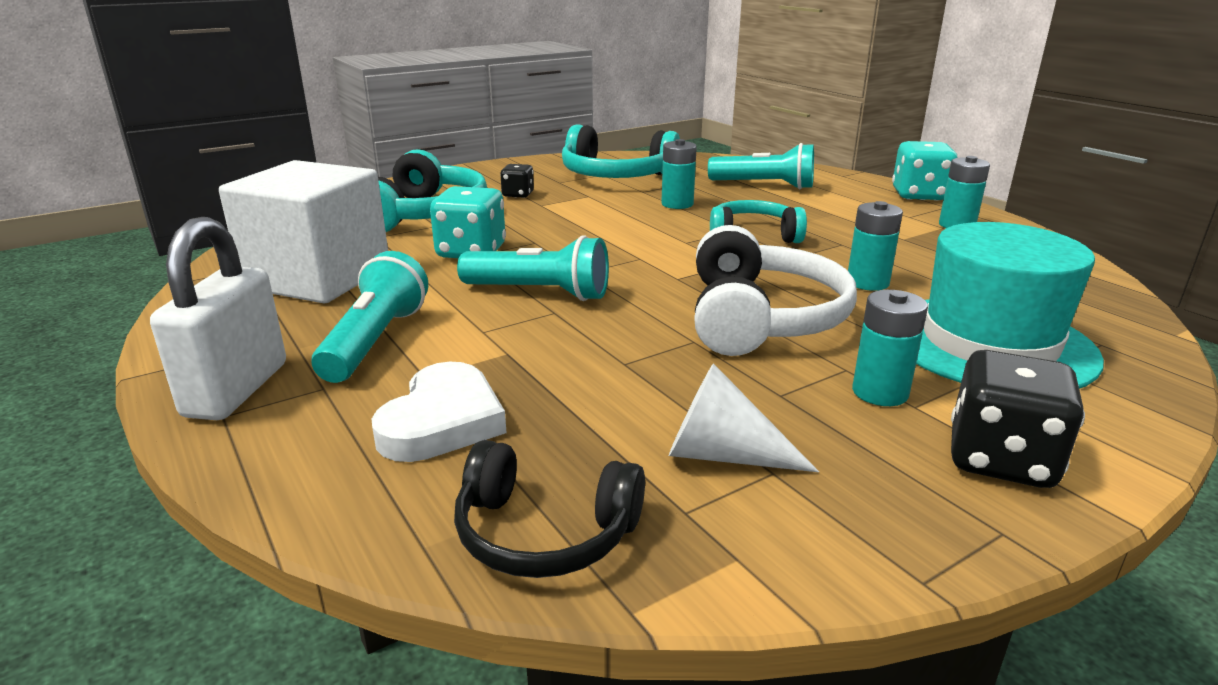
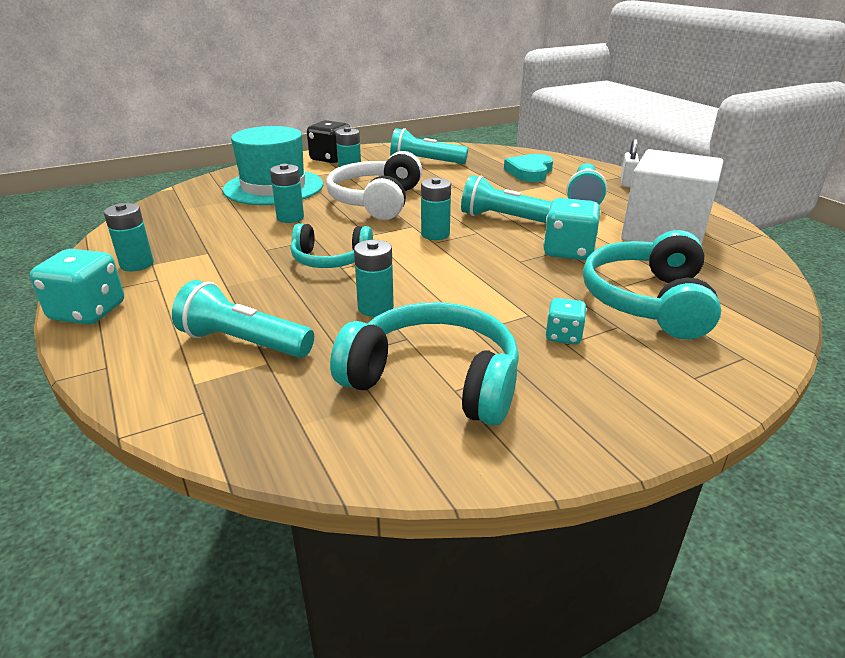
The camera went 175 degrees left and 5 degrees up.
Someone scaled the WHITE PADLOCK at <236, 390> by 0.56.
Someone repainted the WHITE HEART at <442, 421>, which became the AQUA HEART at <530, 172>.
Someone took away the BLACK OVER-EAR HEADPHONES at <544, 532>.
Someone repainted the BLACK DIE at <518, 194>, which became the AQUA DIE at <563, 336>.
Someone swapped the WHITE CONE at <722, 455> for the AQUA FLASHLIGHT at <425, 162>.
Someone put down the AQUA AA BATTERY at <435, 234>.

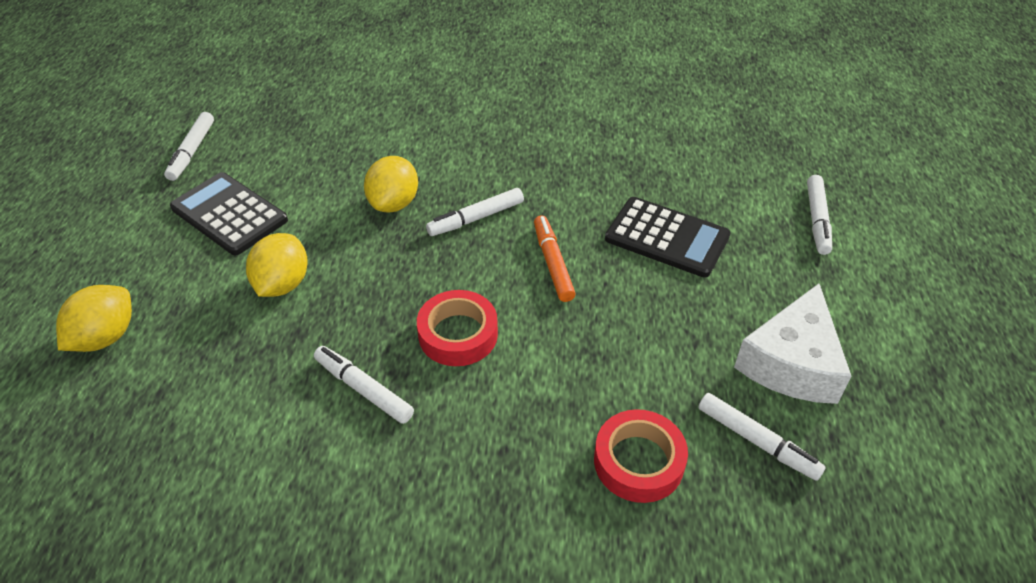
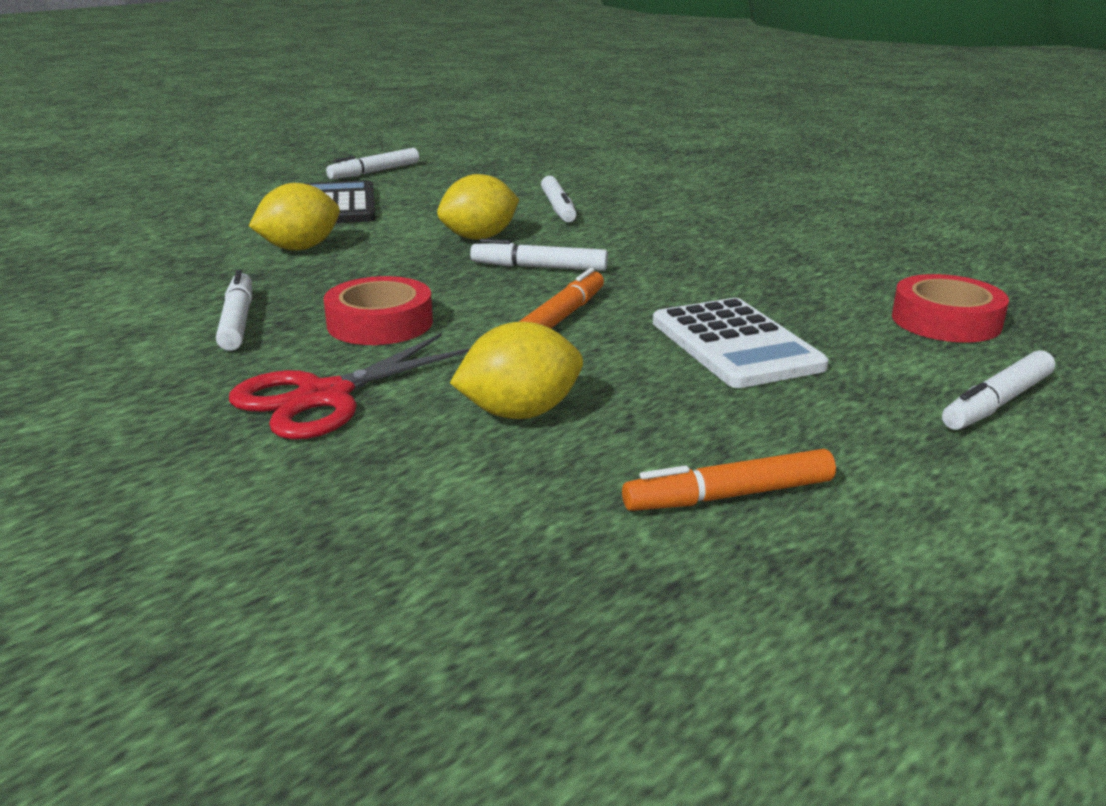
The camera went 40 degrees right and 20 degrees down.
Someone carried the YELLOW CITRUS FRUIT from <105, 337> to <520, 413>.
Someone carried the SCARLET TAPE from <638, 461> to <946, 321>.
Someone repainted the BLACK CALCULATOR at <667, 237>, which became the WHITE CALCULATOR at <735, 344>.
Someone carried the WHITE MARKER PEN from <756, 441> to <558, 208>.
Someone swapped the WHITE CHEESE WEDGE at <791, 362> for the ORANGE-COLOURED MARKER PEN at <730, 496>.
Someone put down the SCARLET SHEARS at <324, 397>.

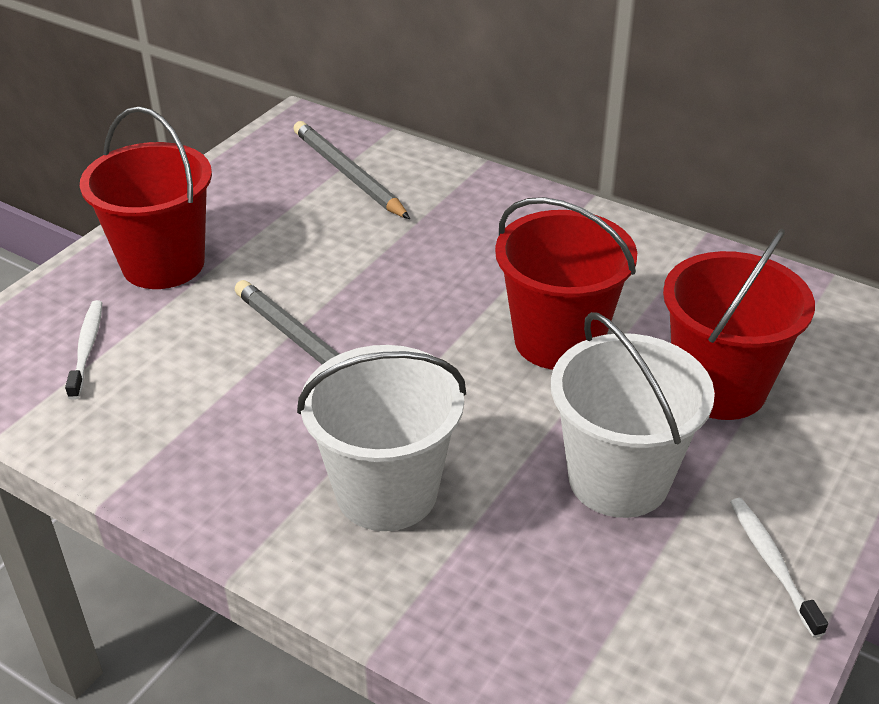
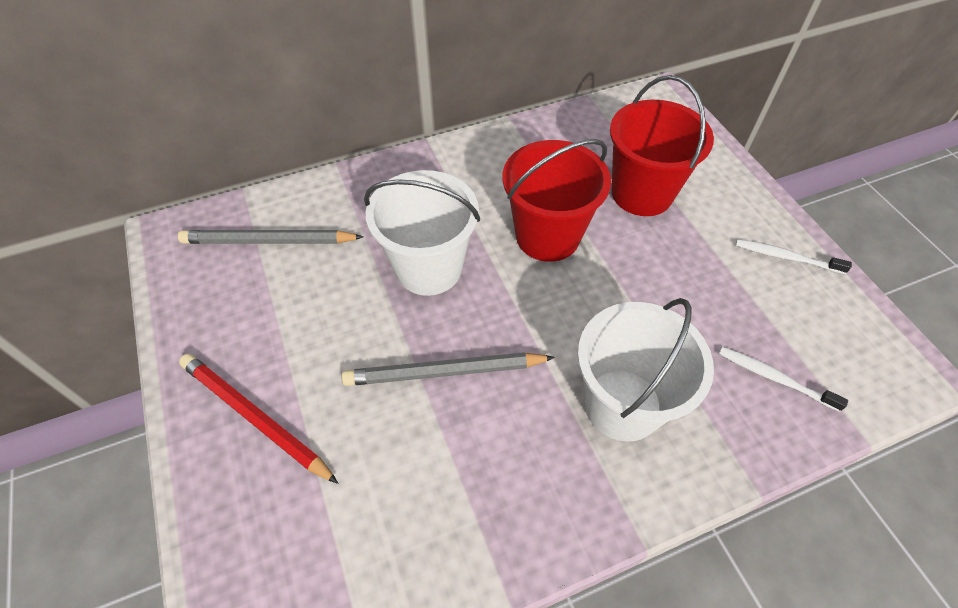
The camera went 55 degrees left and 15 degrees up.
Someone carried the WHITE TOOTH BRUSH from <87, 349> to <775, 378>.
Someone swapped the SCARLET PAIL at <163, 264> for the SCARLET WOODEN PENCIL at <255, 417>.
Someone carried the WHITE PAIL from <618, 479> to <429, 268>.

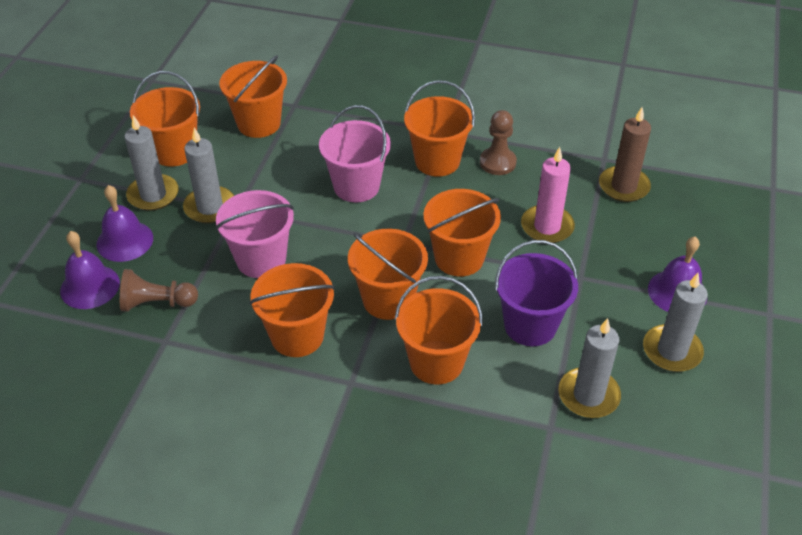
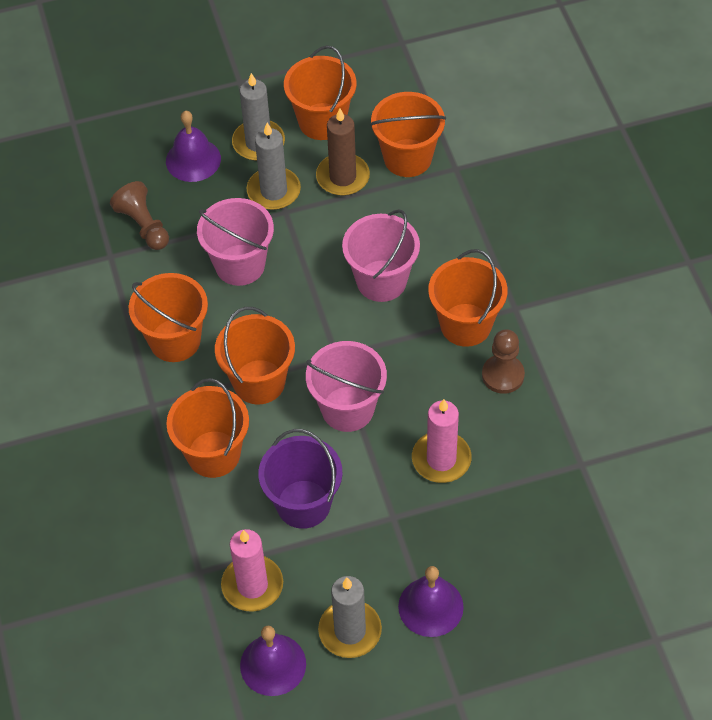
The camera went 60 degrees right and 10 degrees up.
Someone carried the ROYAL PURPLE BELL from <90, 286> to <273, 664>.
Someone repainted the ORANGE-COLOURED PAIL at <459, 258>, which became the PINK PAIL at <347, 409>.
Someone repainted the ASH-GREY WAX CANDLE at <588, 395>, which became the PINK WAX CANDLE at <252, 585>.
Someone carried the DARK BROWN WAX CANDLE from <623, 186> to <343, 177>.

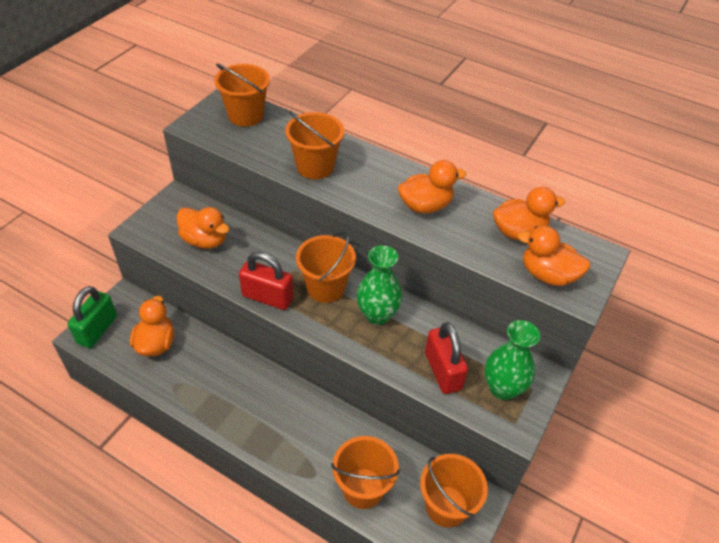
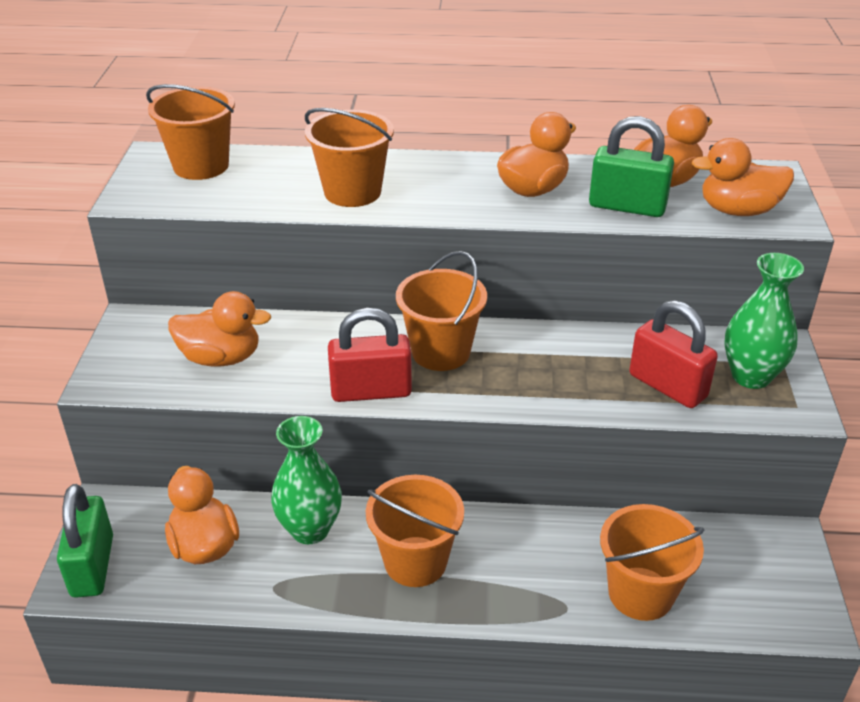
The camera went 25 degrees left and 10 degrees down.
Someone carried the EMERALD FLOWER VASE from <377, 315> to <310, 529>.
Someone carried the ORANGE-COLOURED PAIL from <446, 506> to <415, 561>.
Someone put down the EMERALD PADLOCK at <627, 206>.

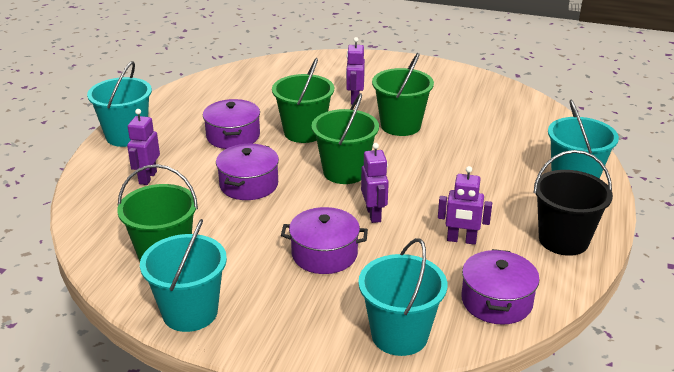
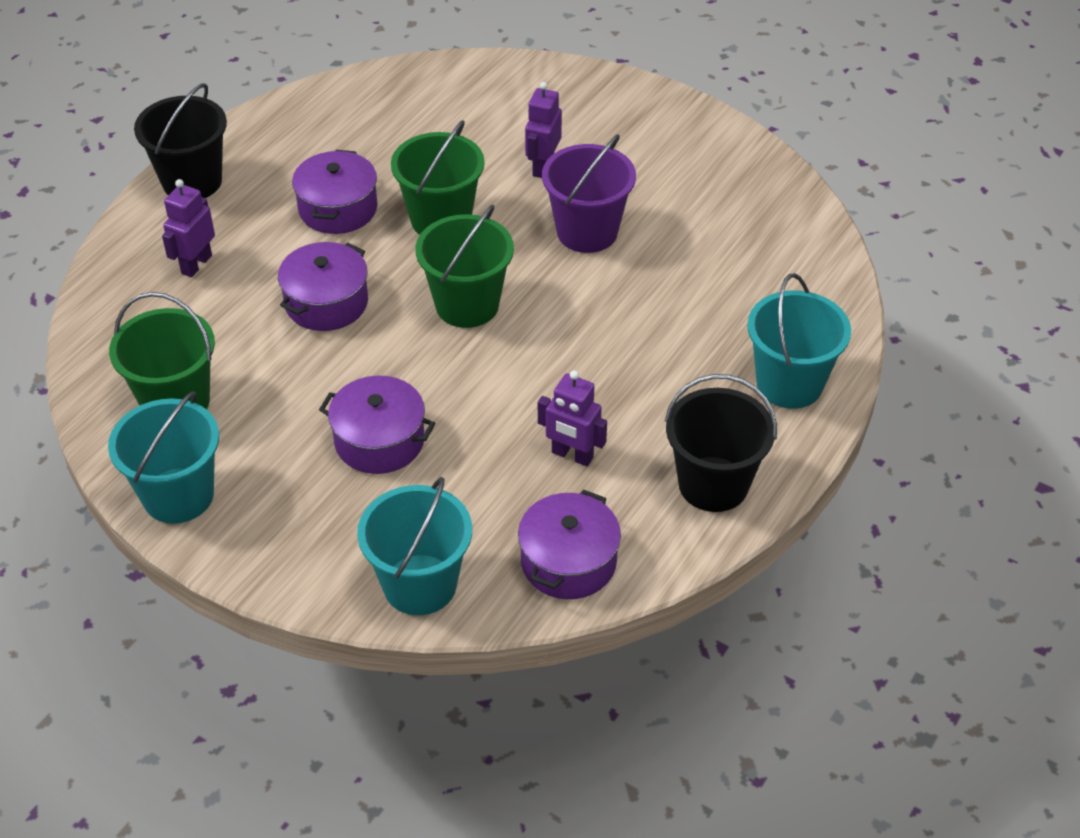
The camera went 15 degrees right and 15 degrees up.
Someone repainted the AQUA PAIL at <126, 136>, which became the BLACK PAIL at <192, 181>.
Someone took away the ROYAL PURPLE TOY ROBOT at <374, 214>.
Someone repainted the EMERALD PAIL at <400, 126>, which became the ROYAL PURPLE PAIL at <587, 232>.

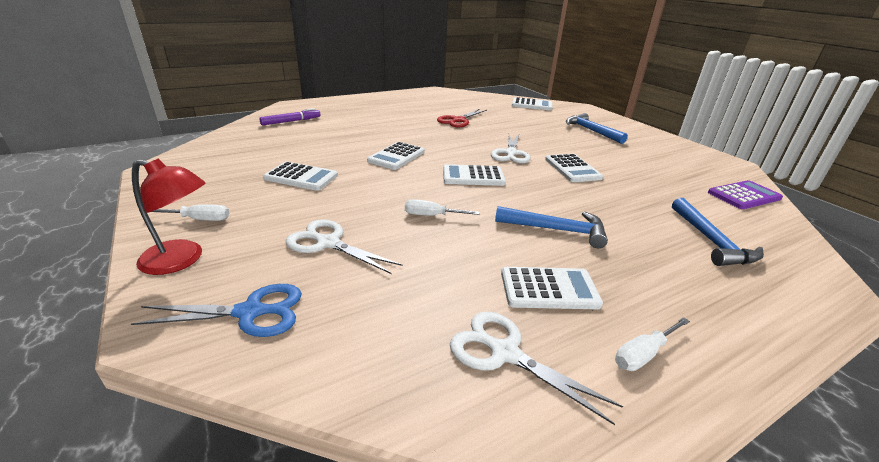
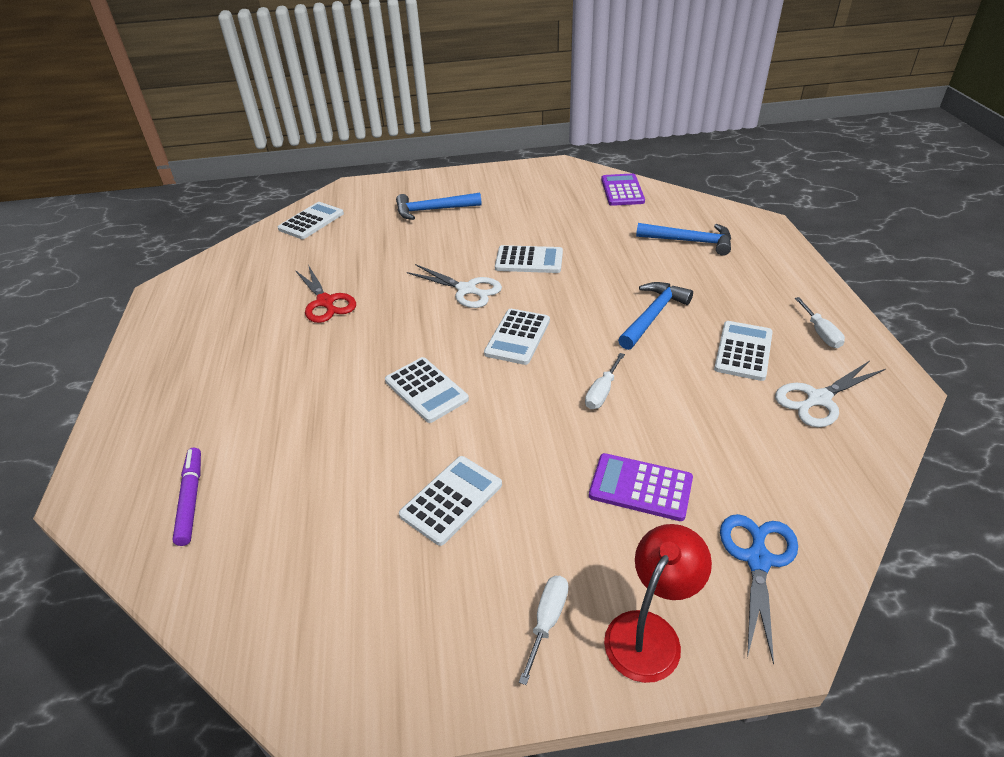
The camera went 65 degrees left and 10 degrees up.
Someone swapped the WHITE SHEARS at <328, 243> for the ROYAL PURPLE CALCULATOR at <640, 487>.

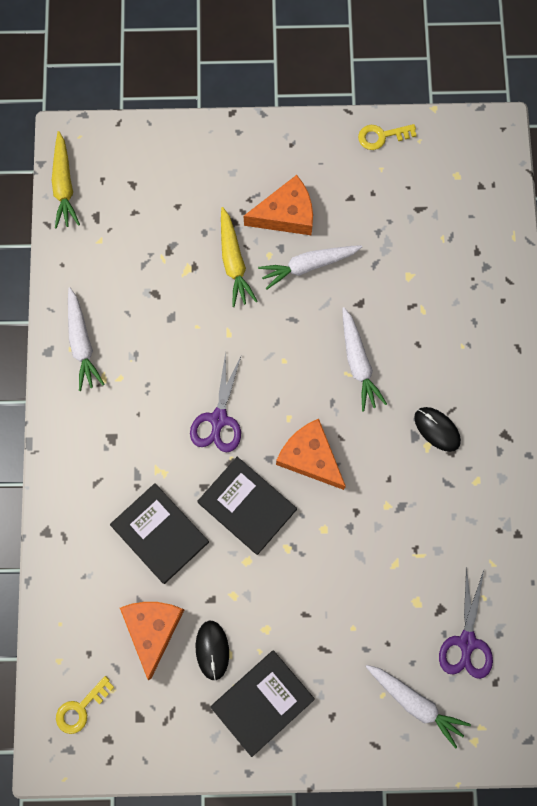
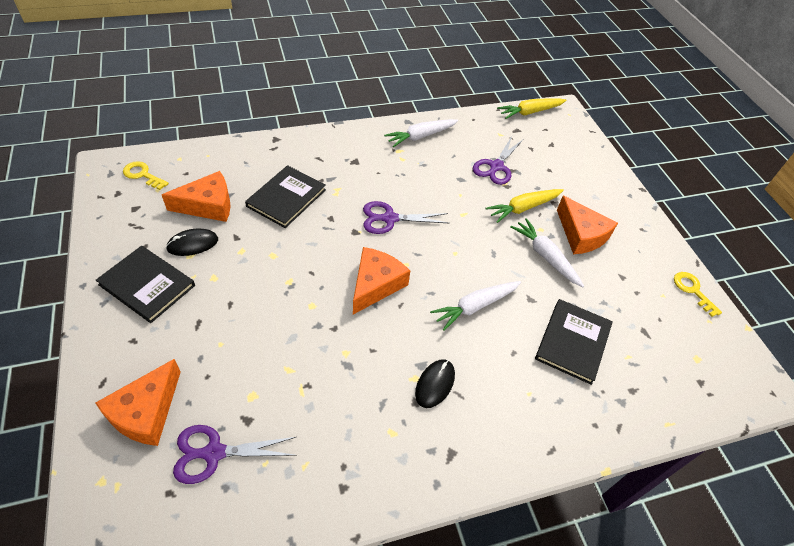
The camera went 70 degrees right and 25 degrees down.
Someone carried the BLACK HARDCOVER from <247, 506> to <573, 342>.
Someone swapped the WHITE TOY CARROT at <415, 702> for the ORANGE-COLOURED CHEESE WEDGE at <146, 412>.
Someone put down the ROYAL PURPLE SHEARS at <496, 167>.

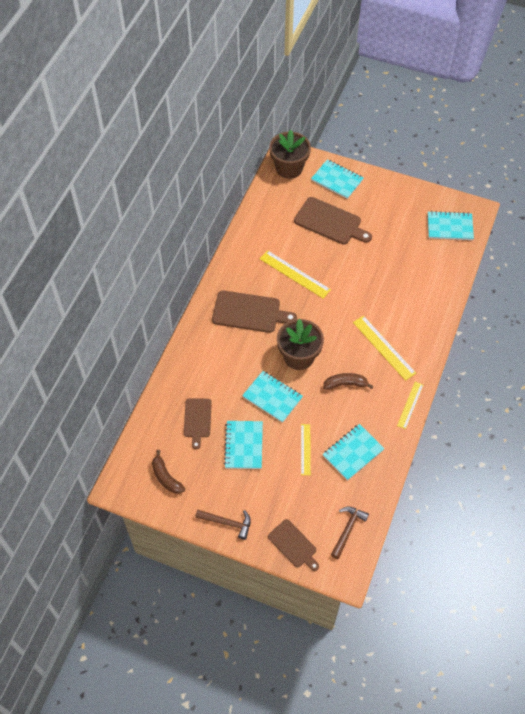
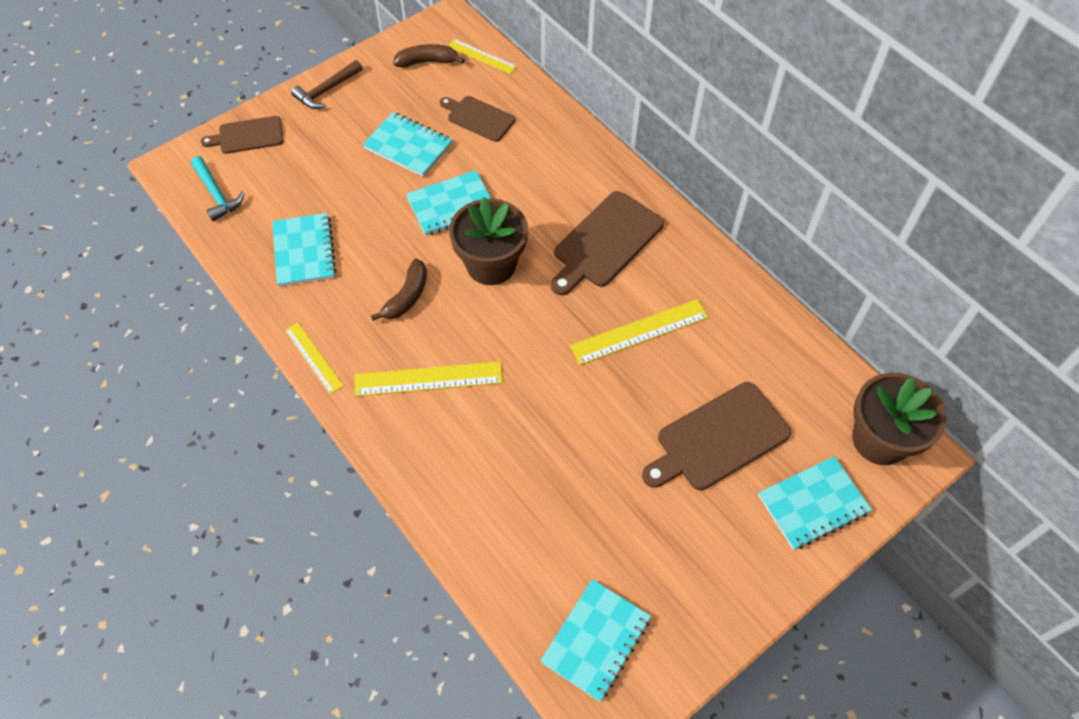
The camera went 120 degrees right and 0 degrees up.
Someone carried the YELLOW MEASURING STICK from <305, 449> to <482, 56>.
Someone repainted the DARK BROWN HAMMER at <348, 529>, which became the AQUA HAMMER at <216, 194>.

